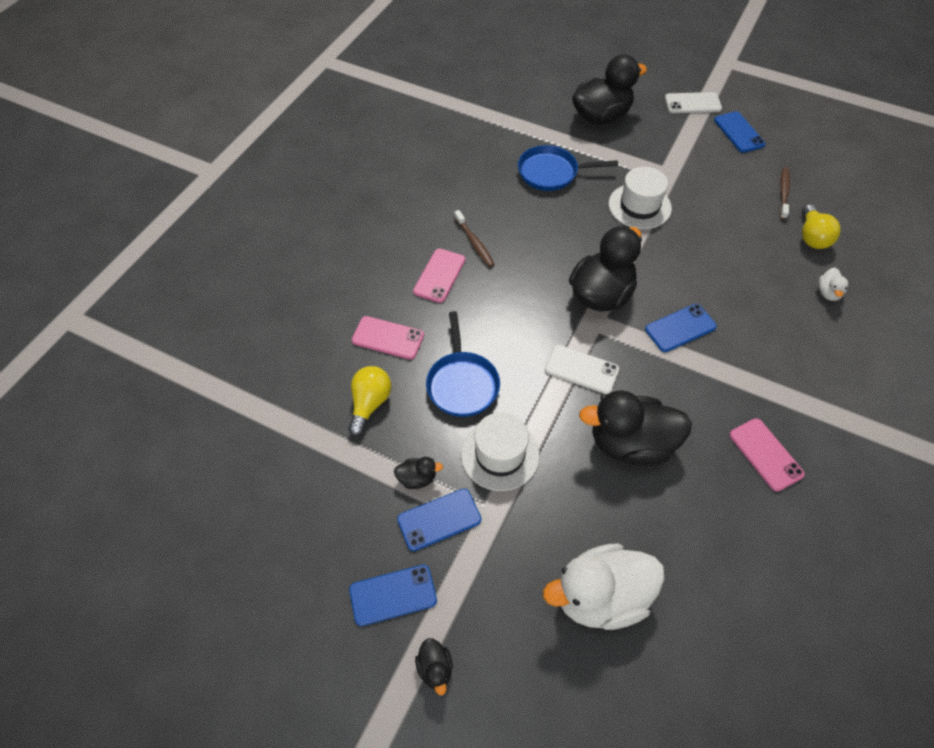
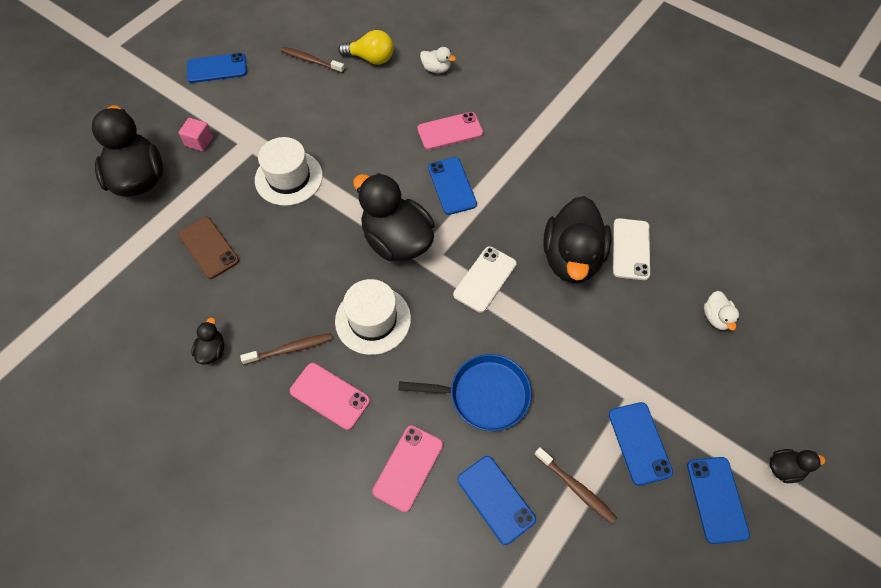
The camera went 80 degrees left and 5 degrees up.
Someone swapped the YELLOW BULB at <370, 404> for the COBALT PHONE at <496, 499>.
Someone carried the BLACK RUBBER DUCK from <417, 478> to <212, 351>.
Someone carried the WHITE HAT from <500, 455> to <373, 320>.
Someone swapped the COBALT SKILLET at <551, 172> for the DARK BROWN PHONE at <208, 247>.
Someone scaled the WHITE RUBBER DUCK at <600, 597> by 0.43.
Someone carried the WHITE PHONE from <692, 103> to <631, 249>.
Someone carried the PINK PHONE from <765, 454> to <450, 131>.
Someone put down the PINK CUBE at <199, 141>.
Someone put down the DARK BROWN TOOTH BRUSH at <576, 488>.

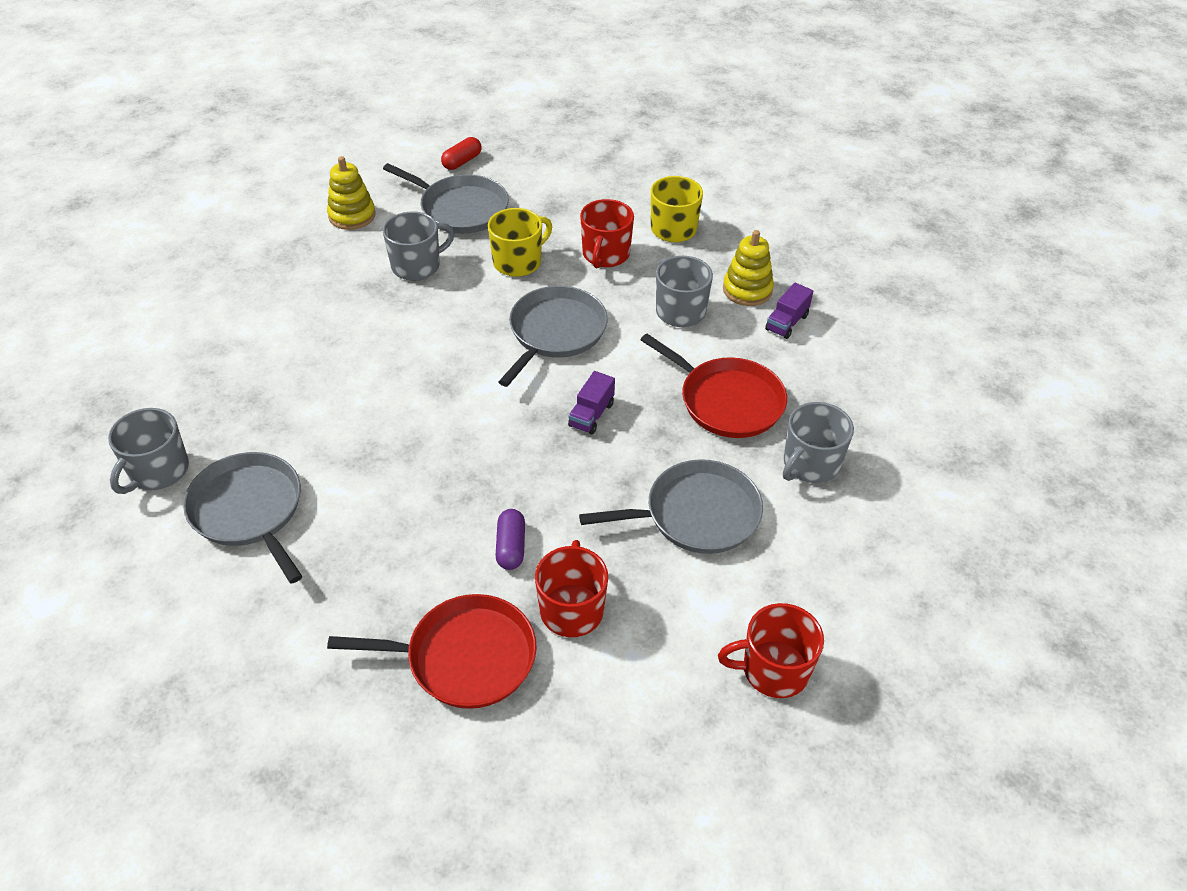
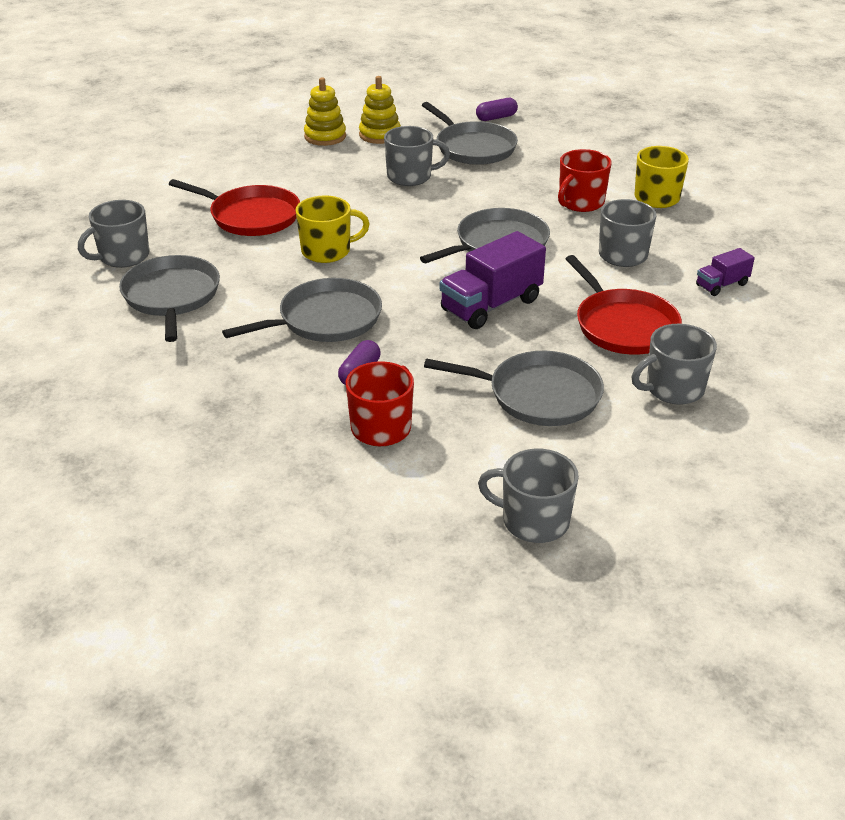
The camera went 25 degrees right and 10 degrees down.
Someone carried the SCARLET SKILLET from <465, 657> to <251, 216>.
Someone repainted the SCARLET PILL SHAPE at <462, 161>, which became the ROYAL PURPLE PILL SHAPE at <496, 118>.
Someone carried the YELLOW TEA MUG from <518, 262> to <327, 251>.
Someone scaled the ROYAL PURPLE TOY TRUCK at <591, 415> by 1.88.
Someone repainted the SCARLET TEA MUG at <773, 670>, which became the ASH-GREY TEA MUG at <533, 521>.
Someone carried the YELLOW STACKING RINGS from <747, 290> to <325, 136>.
Someone put down the ASH-GREY SKILLET at <325, 319>.

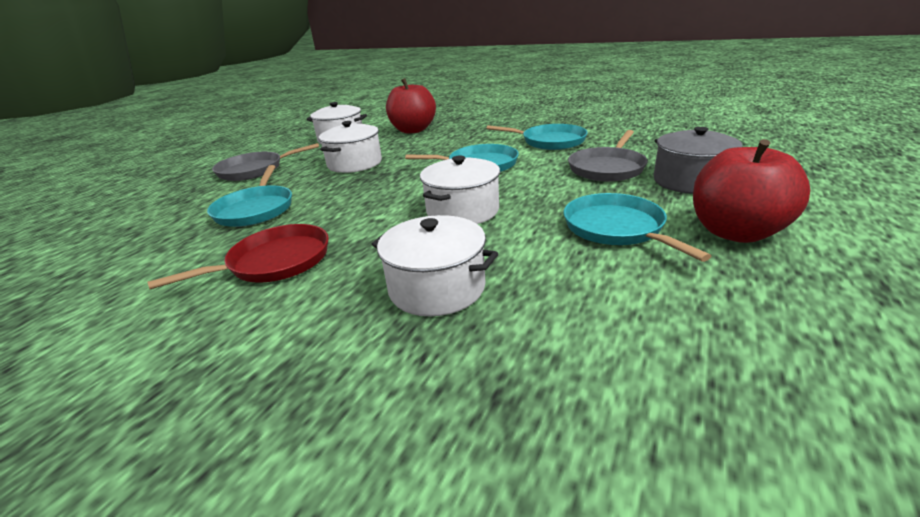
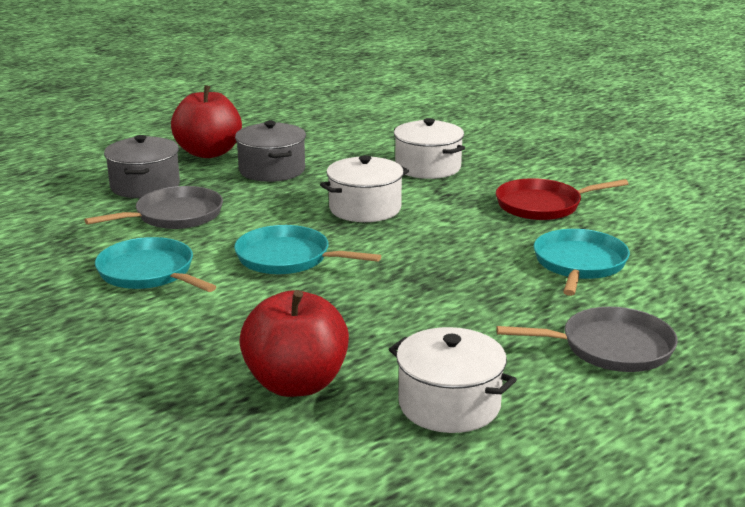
The camera went 160 degrees left and 5 degrees down.
Someone took away the WHITE COOKING POT at <355, 163>.
Someone swapped the AQUA SKILLET at <616, 228> for the ASH-GREY COOKING POT at <272, 170>.

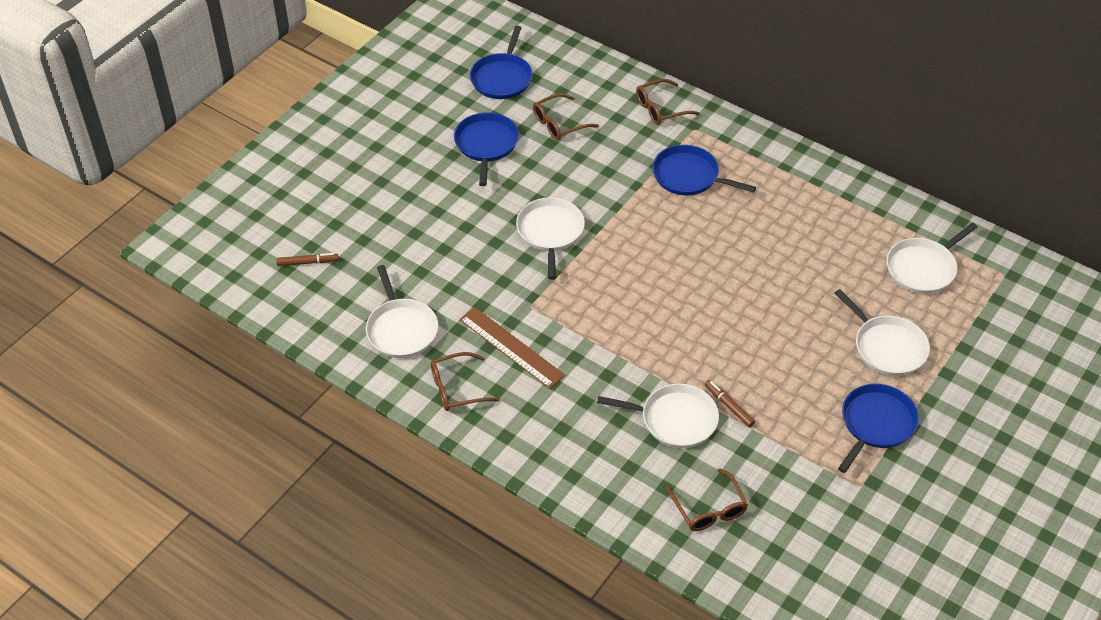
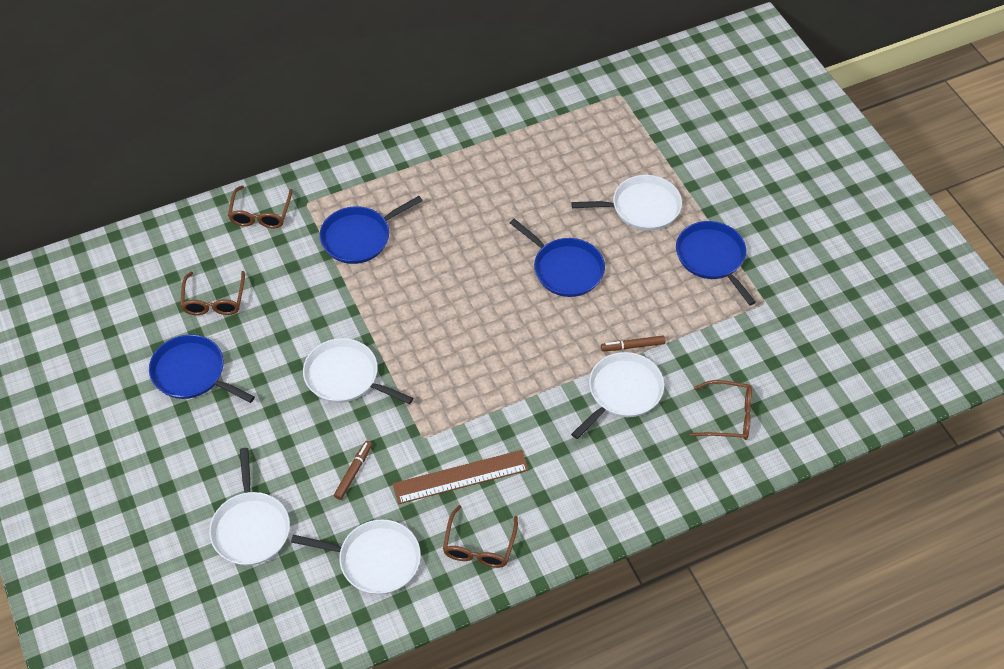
The camera went 60 degrees left and 5 degrees up.
Someone carried the DARK BROWN MARKER PEN from <307, 262> to <353, 472>.
Someone carried the COBALT SKILLET from <502, 78> to <565, 269>.
Someone carried the WHITE SKILLET from <923, 268> to <251, 527>.

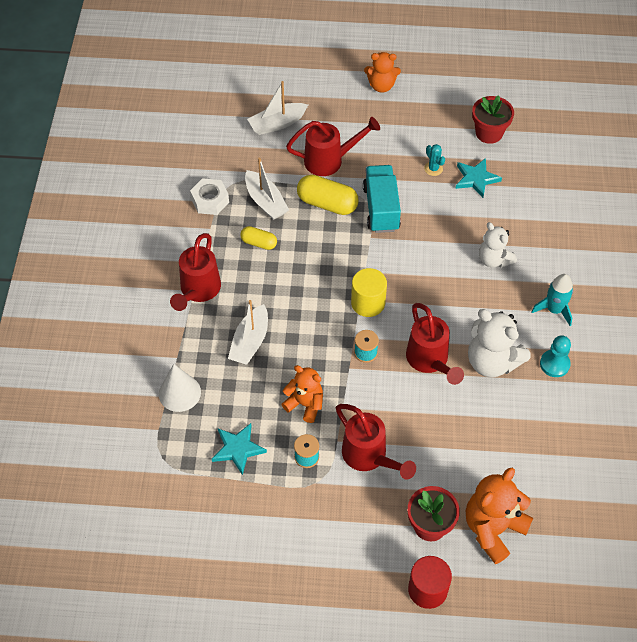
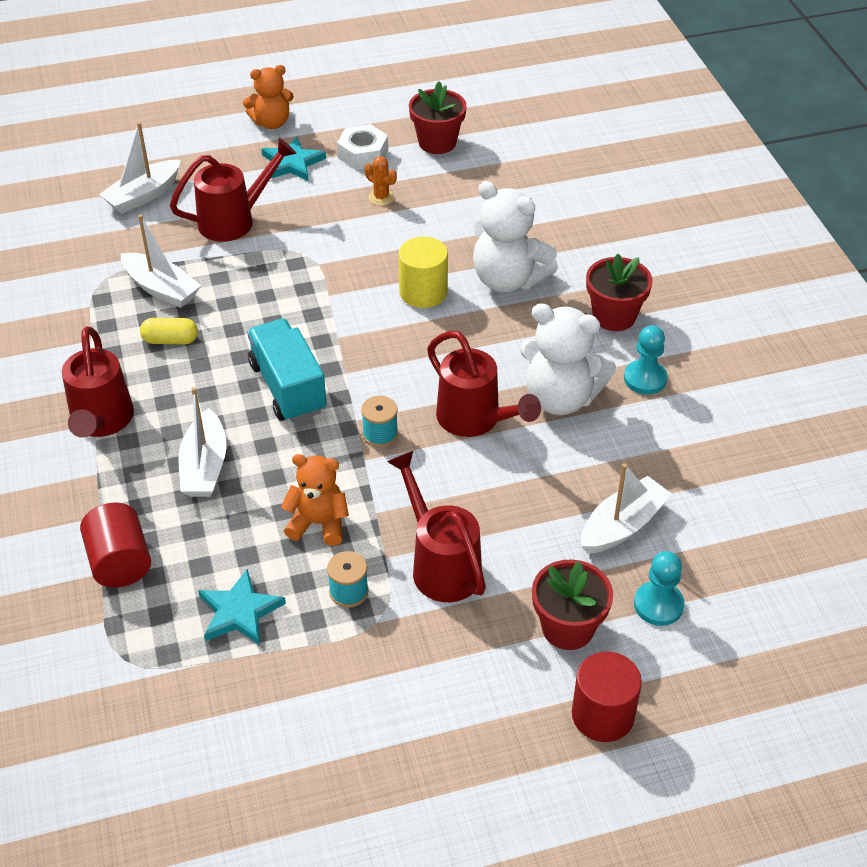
The camera went 20 degrees left and 10 degrees down.
Someone swapped the WHITE CONE at <179, 393> for the SCARLET CYLINDER at <120, 562>.
Someone carried the WHITE NUT from <210, 201> to <363, 154>.
Someone took away the YELLOW PILL SHAPE at <327, 204>.
Someone rotated the SCARLET WATERING POT at <369, 457> by 150 degrees counterclockwise.
Someone carried the YELLOW CYLINDER from <368, 303> to <423, 292>.
Someone carried the AQUA TOY TRUCK from <381, 208> to <288, 388>.
Someone repainted the AQUA CACTUS at <433, 169>, which became the ORANGE-COLOURED CACTUS at <381, 197>.
Someone carried the AQUA FIVE-POINTED STAR from <476, 179> to <292, 163>.
Someone swapped the ORANGE-COLOURED TEDDY BEAR at <493, 529> for the AQUA PAWN at <658, 605>.
Someone scaled the WHITE TEDDY BEAR at <494, 259> by 1.55.
Someone swapped the AQUA TOY ROCKET at <554, 309> for the SCARLET FLOWER POT at <614, 316>.
Someone put down the WHITE BOAT at <622, 526>.

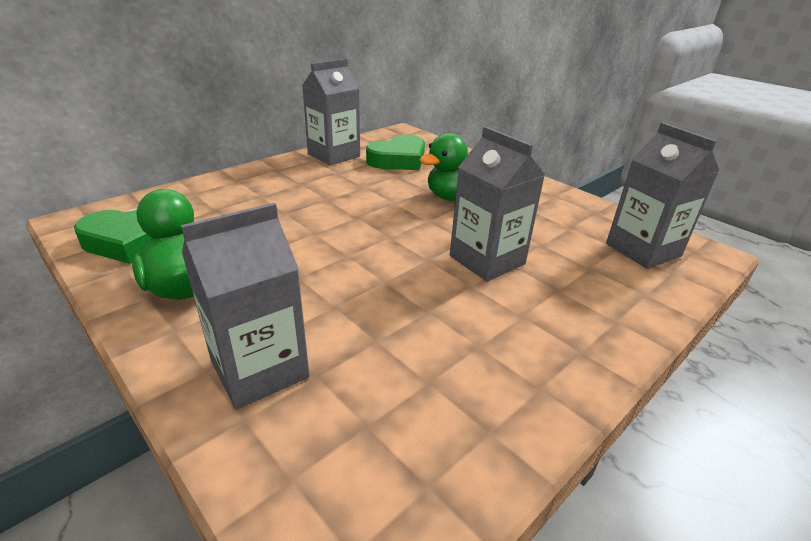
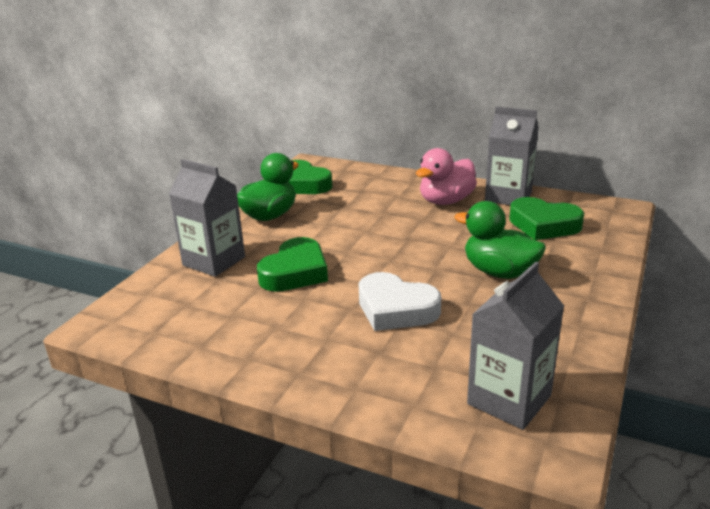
The camera went 70 degrees right and 5 degrees down.
Someone swapped the ASH-GREY CARTON at <487, 260> for the WHITE HEART at <395, 309>.
Someone put down the EMERALD HEART at <295, 272>.
Someone put down the PINK RUBBER DUCK at <446, 201>.

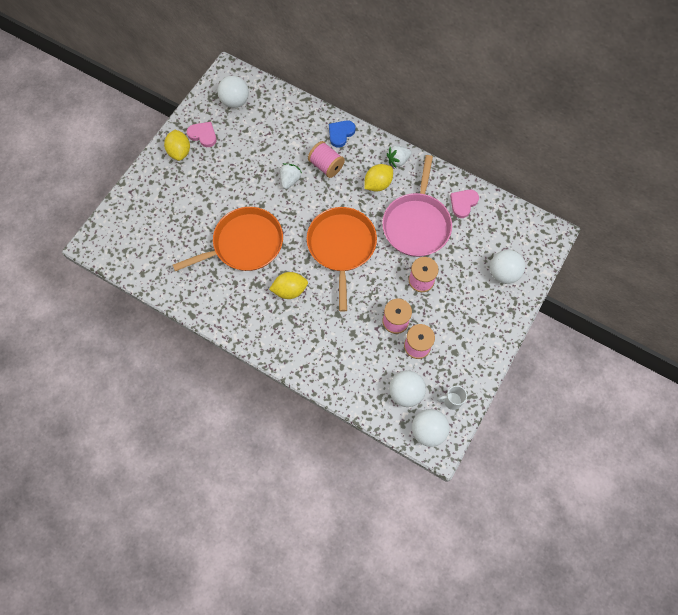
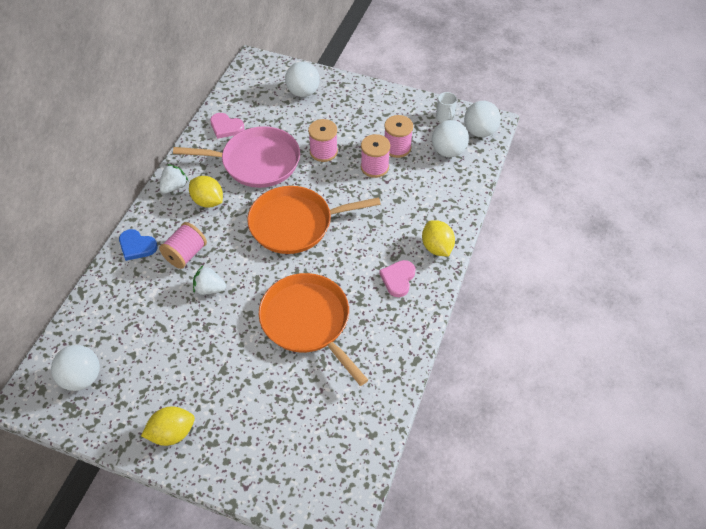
The camera went 100 degrees left and 15 degrees down.
Someone carried the PINK HEART from <203, 135> to <398, 279>.
Someone carried the YELLOW CITRUS FRUIT from <290, 290> to <437, 247>.
Someone rotated the WHITE BERRY at <398, 160> by 105 degrees counterclockwise.

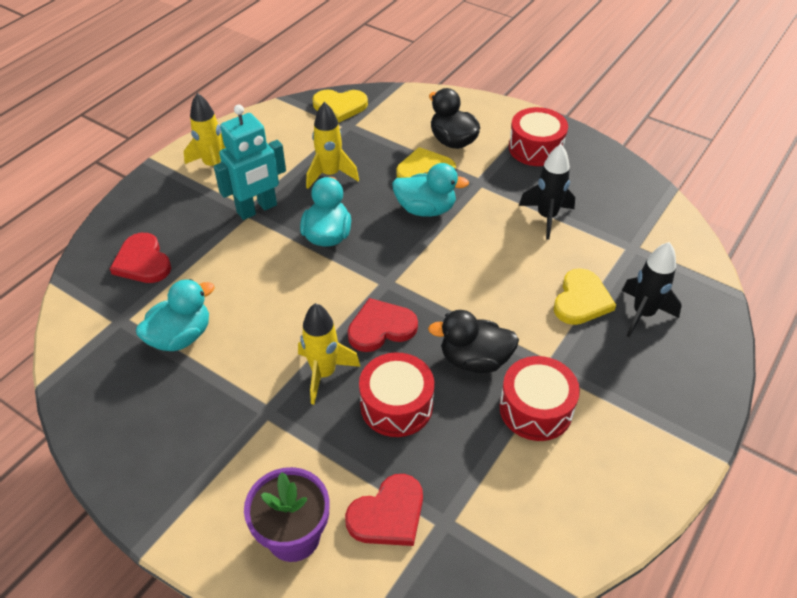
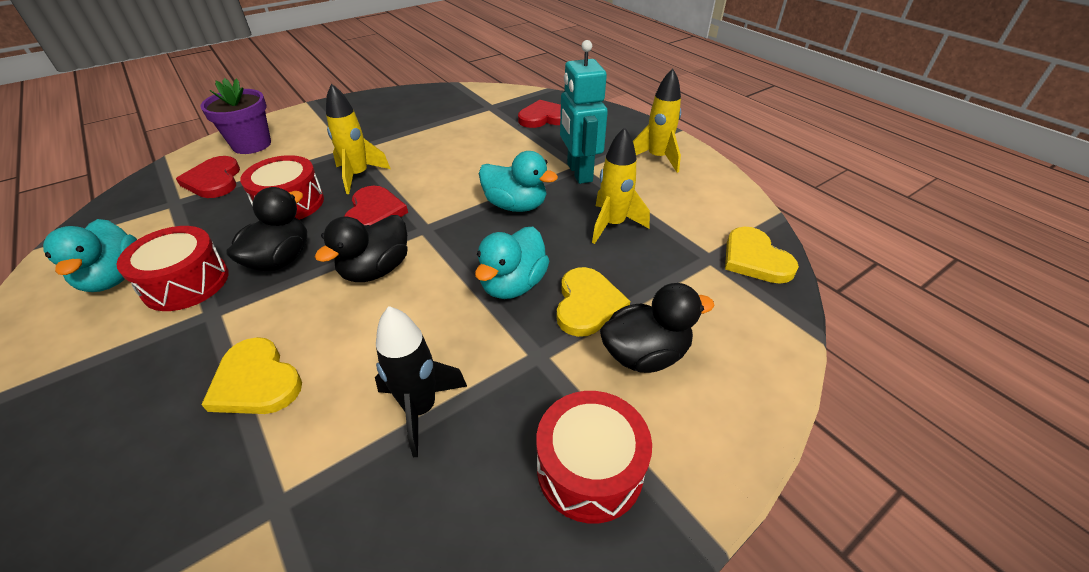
The camera went 110 degrees right and 5 degrees down.
Someone carried the AQUA RUBBER DUCK from <181, 337> to <114, 278>.
Someone rotated the YELLOW HEART at <340, 106> by 45 degrees counterclockwise.
Someone took away the BLACK TOY ROCKET at <643, 314>.
Someone put down the BLACK RUBBER DUCK at <376, 270>.

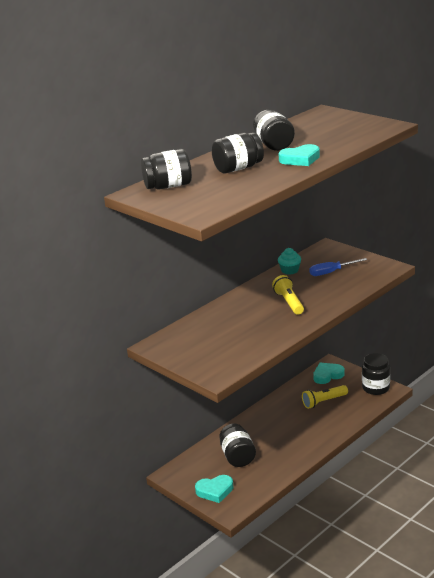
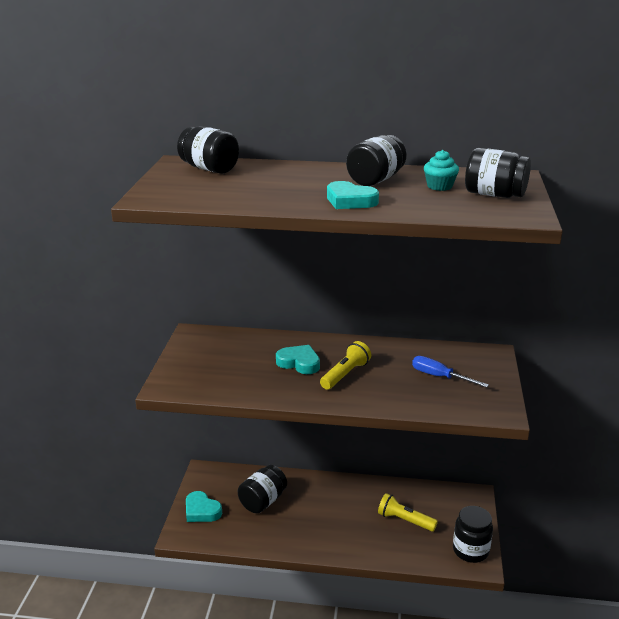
The camera went 50 degrees right and 0 degrees up.
Someone carried the BLACK JAR from <238, 168> to <494, 195>.
Someone carried the AQUA CUPCAKE from <290, 270> to <439, 186>.
Someone carried the AQUA HEART from <327, 375> to <299, 363>.

